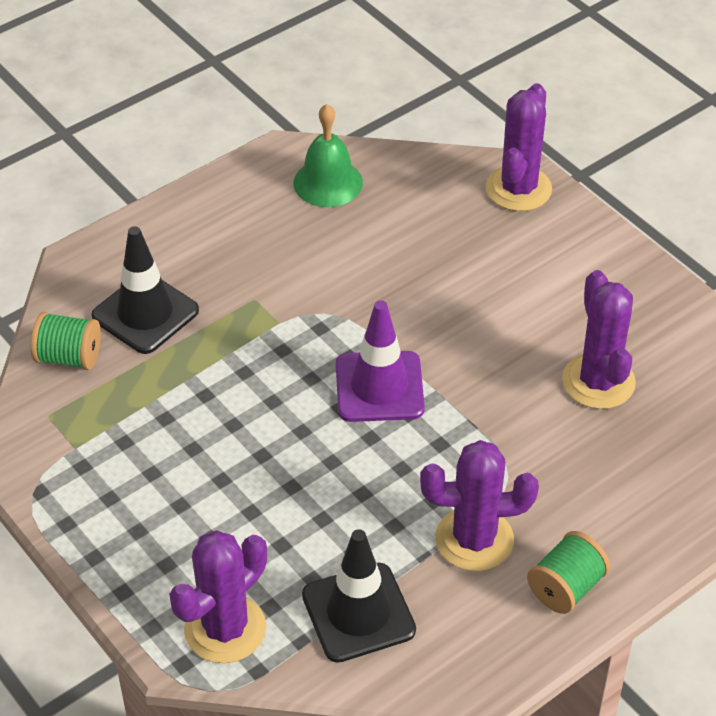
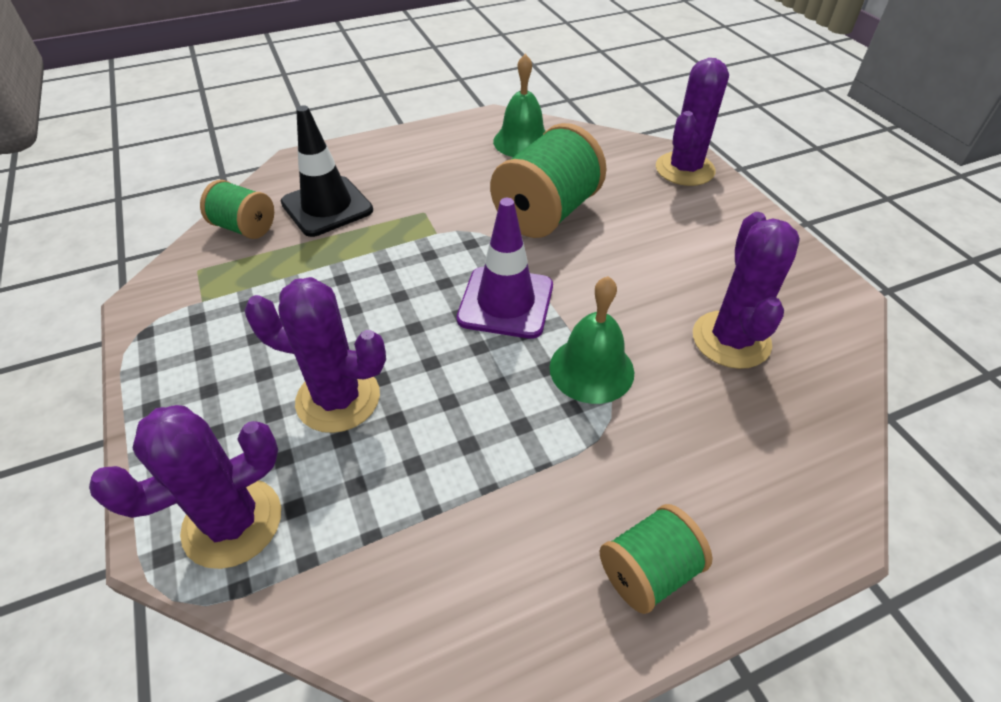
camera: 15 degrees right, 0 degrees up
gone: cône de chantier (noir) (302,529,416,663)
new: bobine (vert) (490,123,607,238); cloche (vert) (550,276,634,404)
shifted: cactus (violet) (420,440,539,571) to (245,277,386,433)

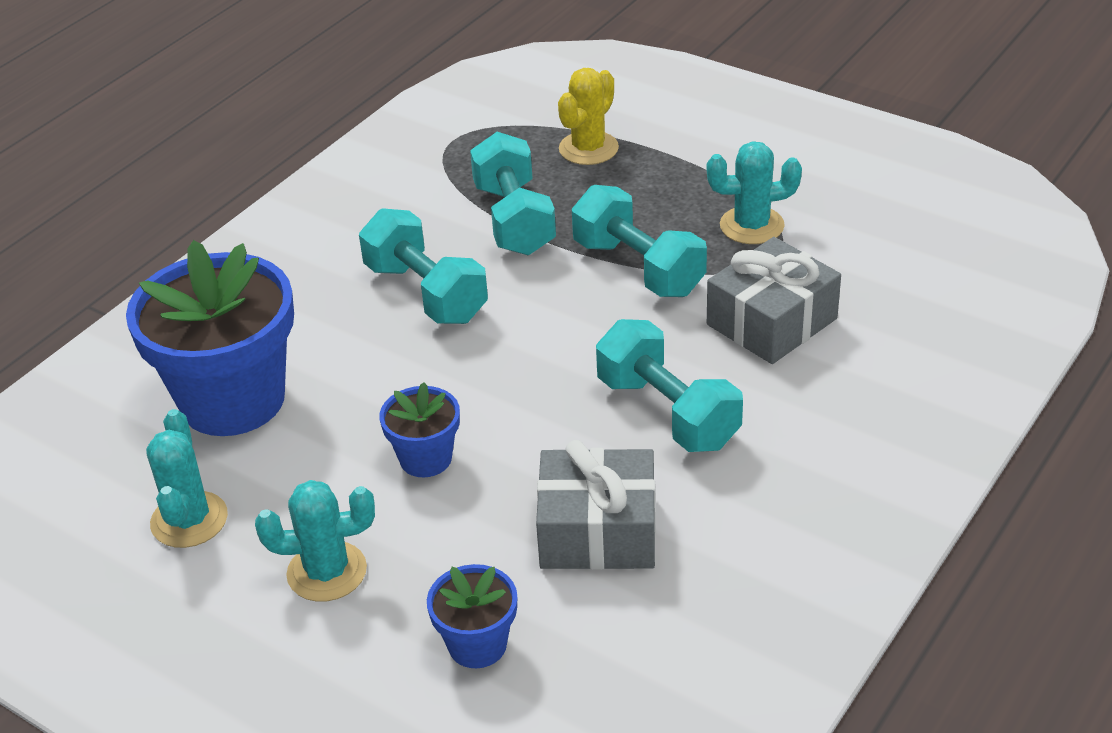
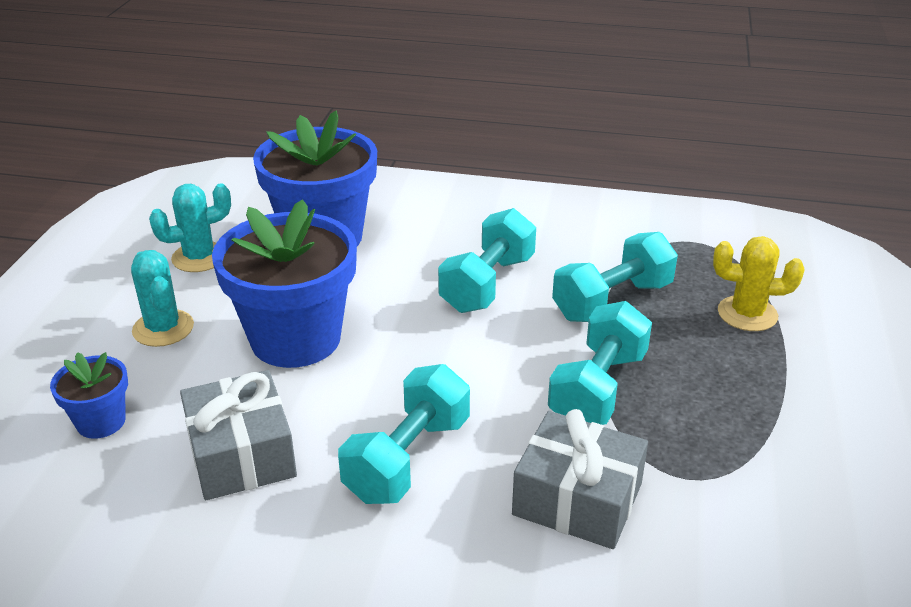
camera: 65 degrees right, 5 degrees down
gone: cactus (turquoise) (707,141,802,244)
scaled: pot de fleurs (bleu) (379,382,460,477) = (212,199,357,368) x2.09

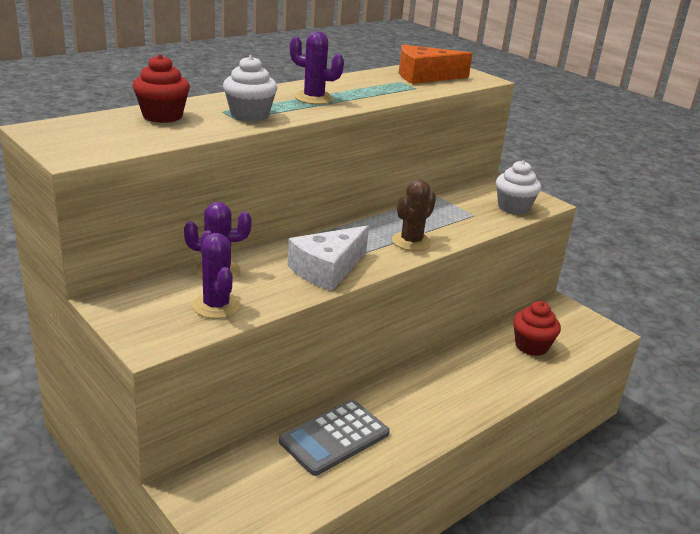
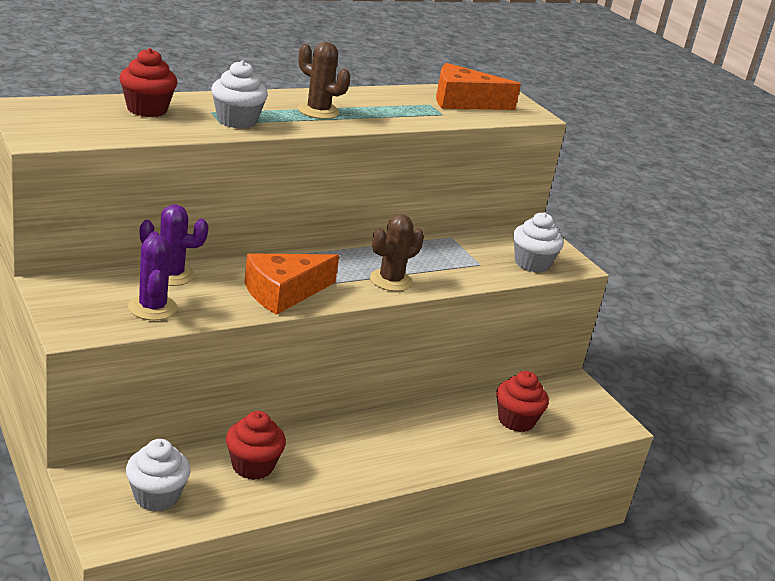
camera: 10 degrees right, 0 degrees up
new: muffin (blanc) (126,439,191,511)
swapped: calculatrice (gris) (279,400,390,476) to muffin (rouge) (226,411,286,480)
repainted: fromage (blanc) (287,225,369,291) to fromage (orange) (244,253,339,315); cactus (violet) (290,31,344,104) to cactus (marron) (298,42,350,119)

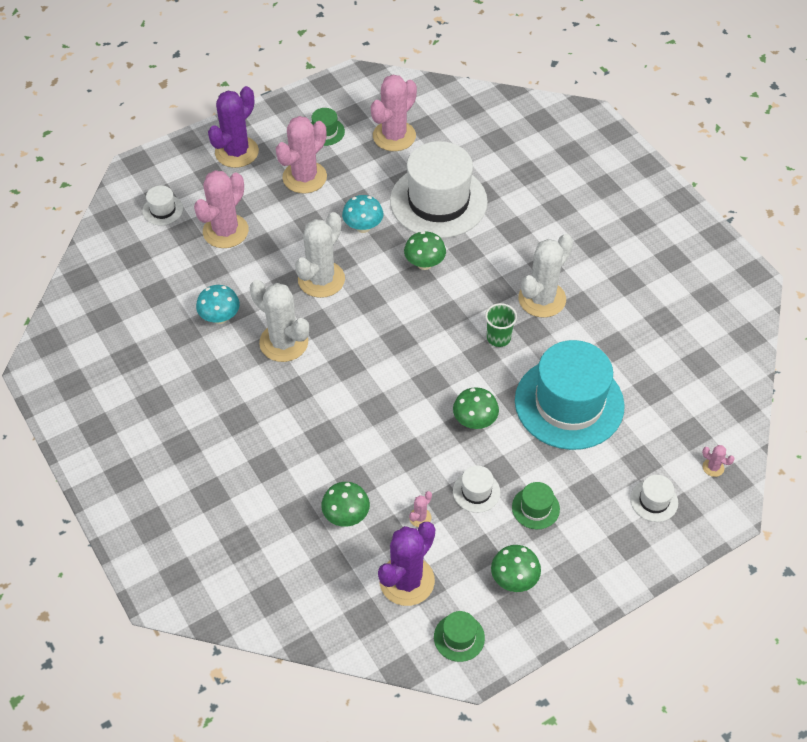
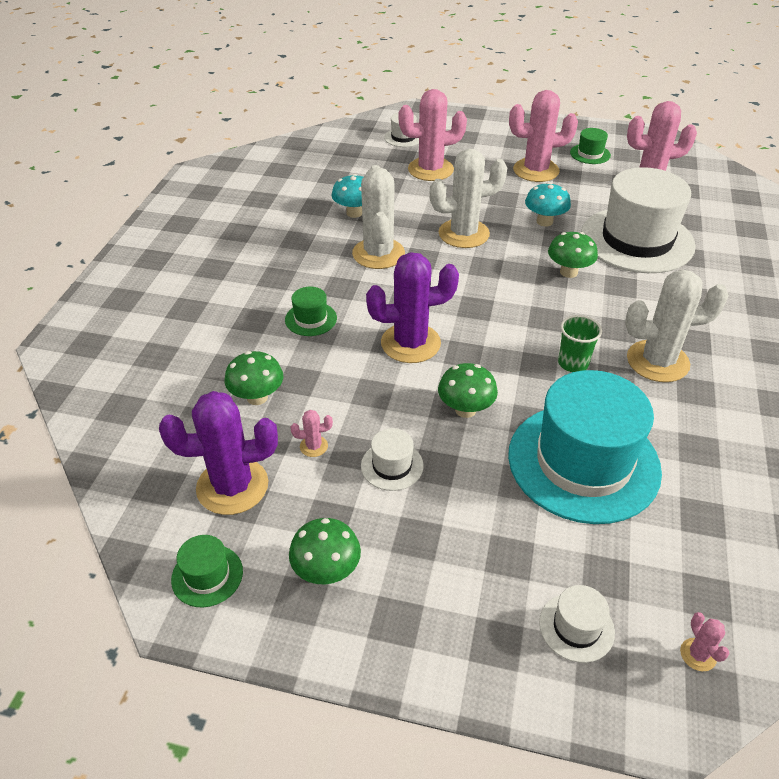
camera: 45 degrees right, 10 degrees down
shifted: chapeau (vert) (512,482,560,529) to (285,287,337,336); cactus (violet) (208,86,259,168) to (366,252,459,363)

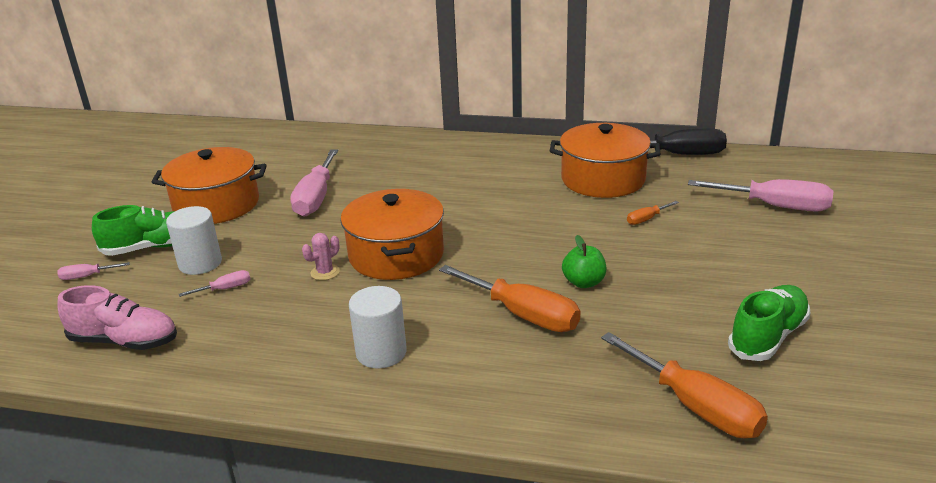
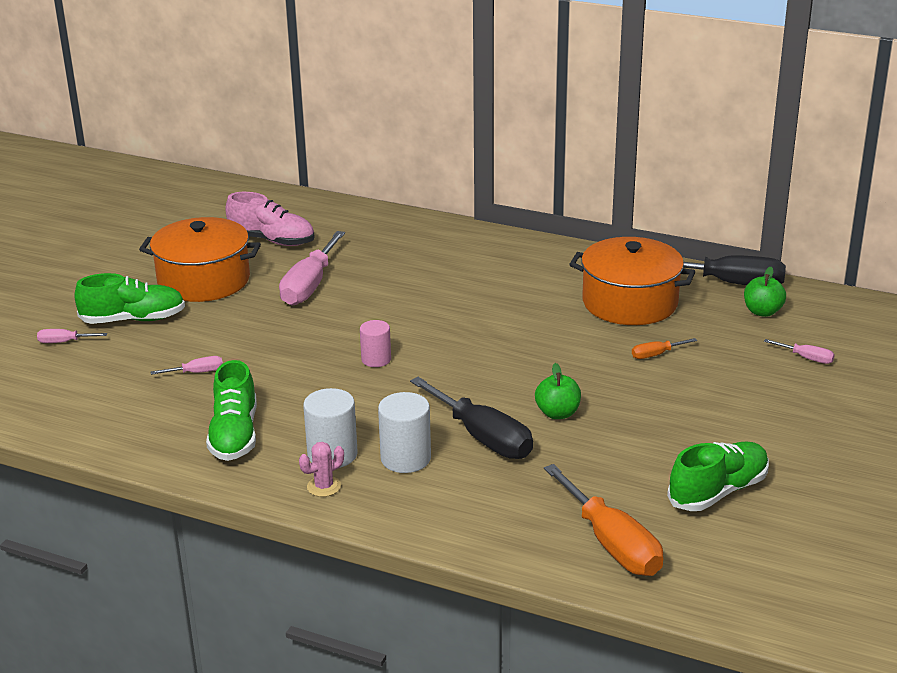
camera: 10 degrees right, 0 degrees up
new: chaussure (vert) (206,360,257,461); pomme (vert) (744,267,786,317)
shifted: chaussure (rose) (57,285,177,350) to (225,192,315,246); cactus (rose) (302,233,340,280) to (299,442,344,497); cylindre (blanc) (166,206,222,275) to (378,392,431,473)
swapped: marmite (orange) (341,189,444,280) to cylindre (rose) (360,320,391,367)
repainted: tournevis (orange) (439,265,580,332) to tournevis (noir) (410,377,533,459)
scaled: tournevis (rose) (688,179,833,212) = (764,339,835,364) x0.46

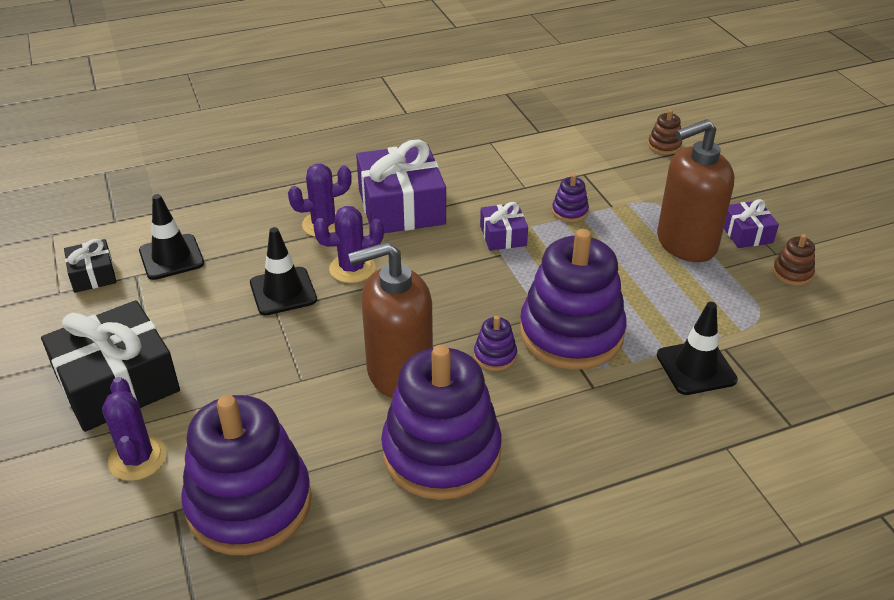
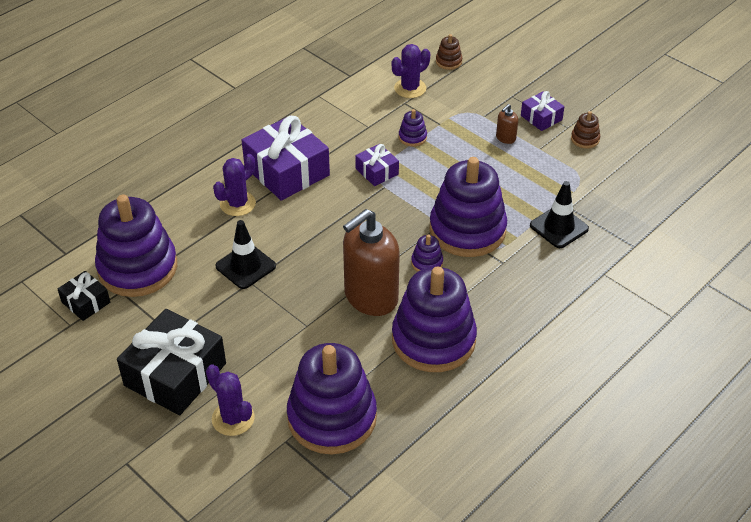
camera: 25 degrees left, 5 degrees up
shifted: cactus (violet) (313,206,384,283) to (391,44,430,98)
swapped: cône de chantier (noir) (139,194,204,280) to jouet à empiler (violet) (95,195,177,297)
scaled: distributeur de savon (marron) (657,119,734,262) = (496,104,518,144) x0.41

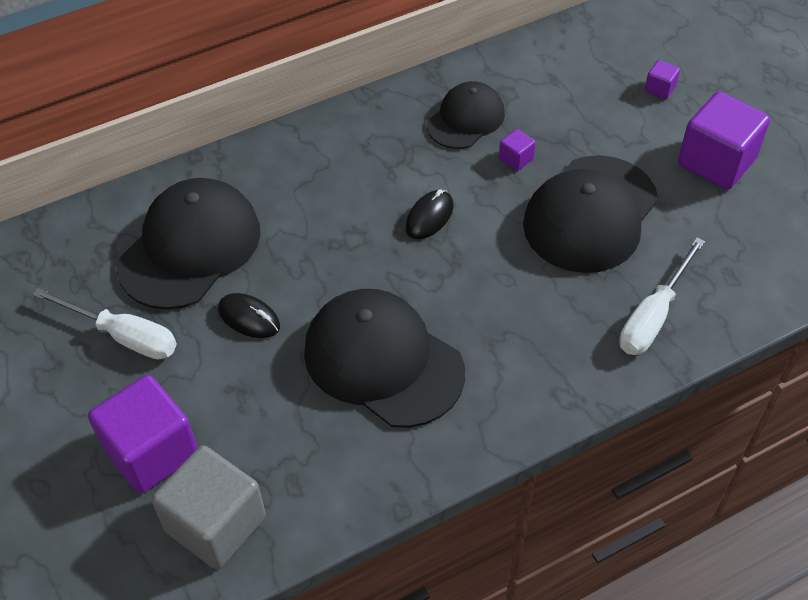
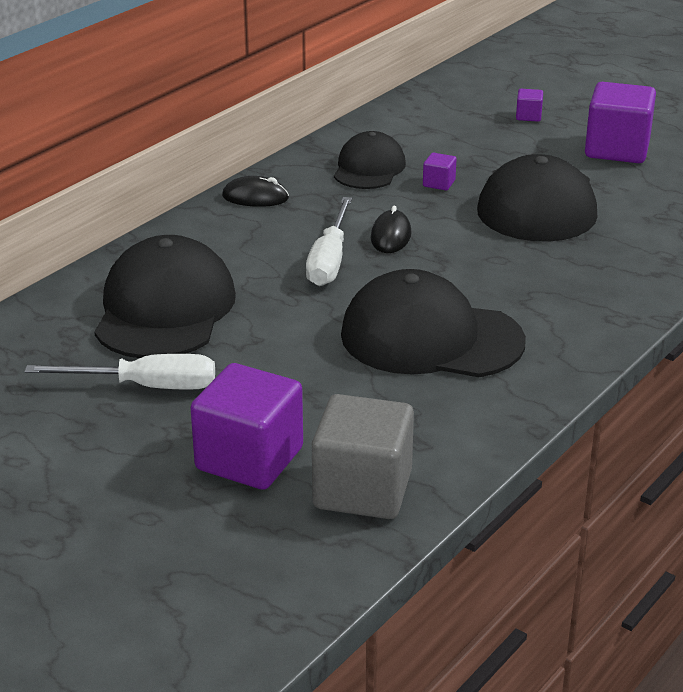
camera: 25 degrees left, 20 degrees down
shifted: souris (noir) (218,293,280,338) to (222,176,289,207); tournevis (blanc) (619,237,705,355) to (306,197,352,286)

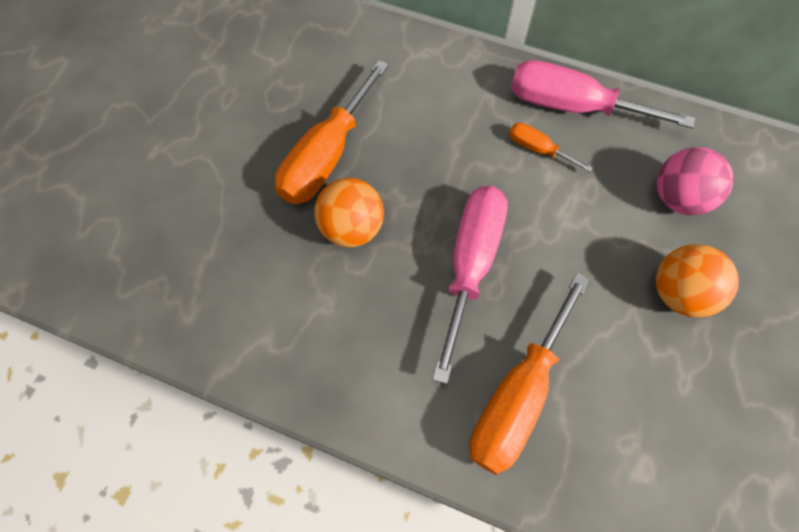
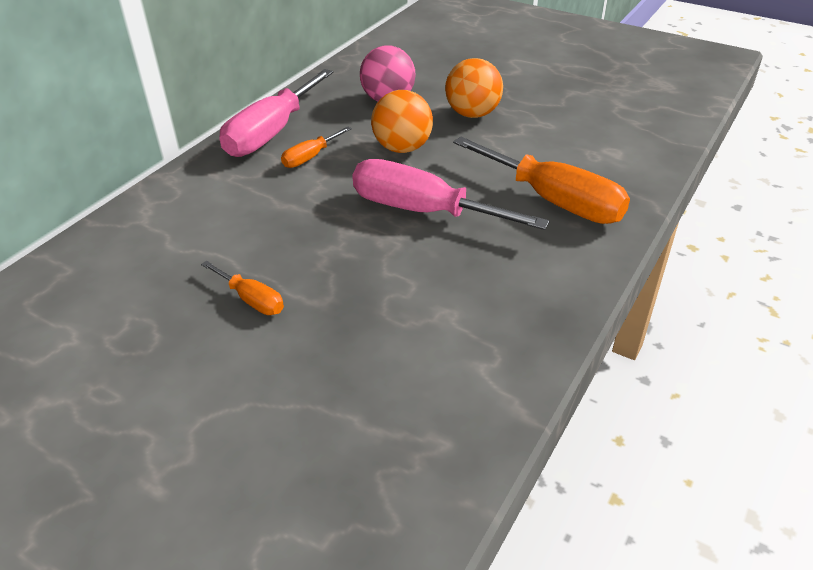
camera: 80 degrees left, 25 degrees down
shifted: balle (orange) (314,178,384,247) to (371,90,433,153)
scaled: tournevis (orange) (275,60,389,204) = (201,261,284,315) x0.48

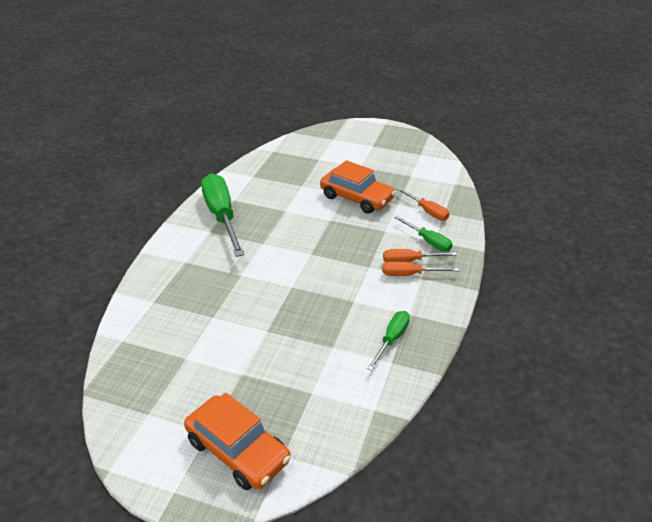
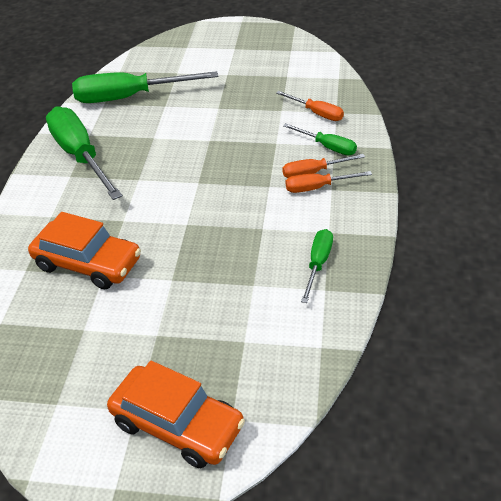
camera: 10 degrees left, 5 degrees up
new: tournevis (vert) (72,71,219,103)
shifted: voiture (orange) (320,160,396,214) to (28,212,141,289)

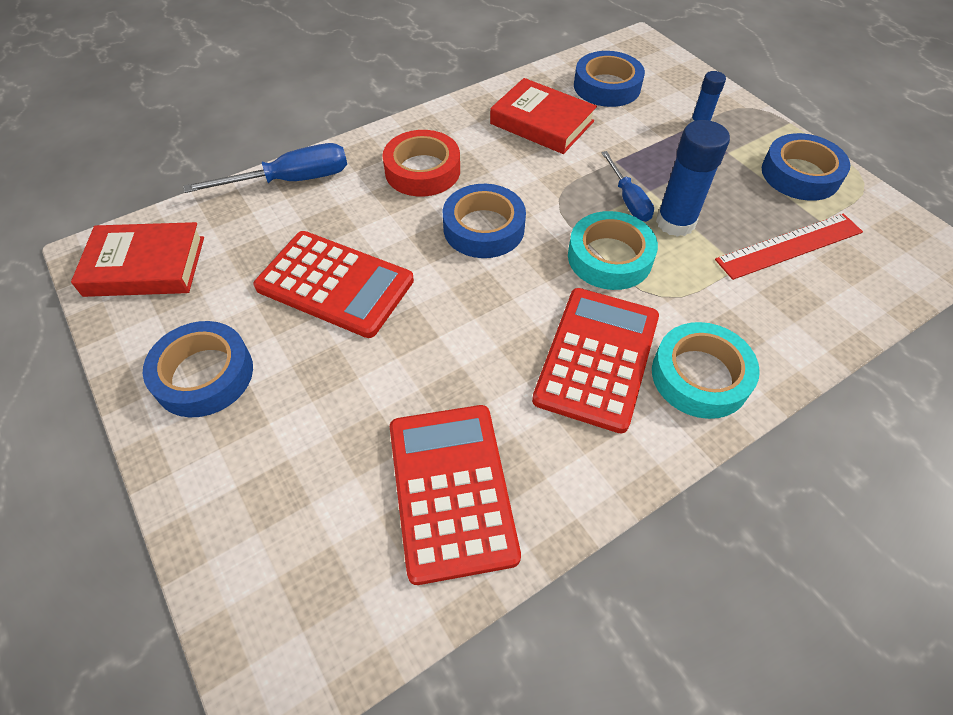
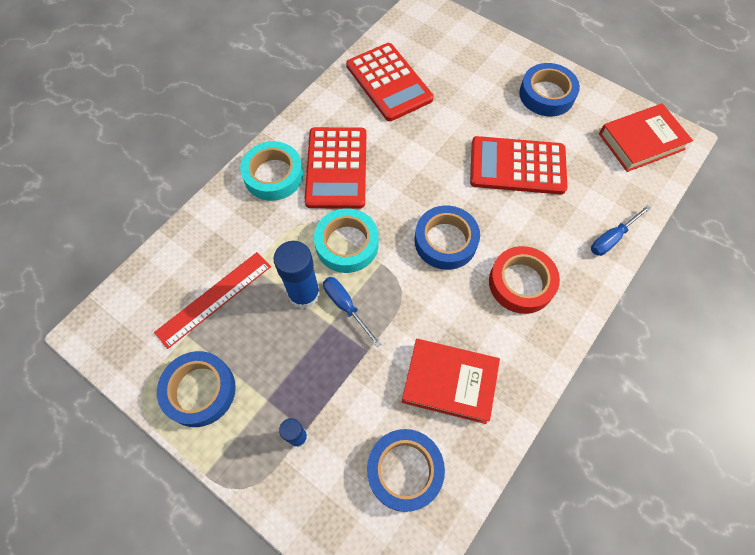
camera: 160 degrees right, 10 degrees up
scaled: tournevis (bleu) (184,143,347,193) = (591,205,651,256) x0.64

